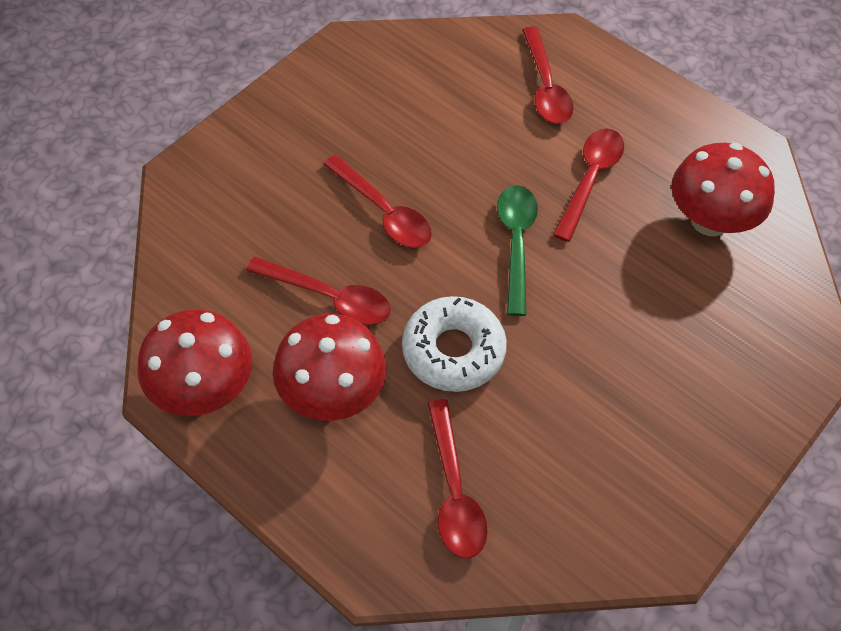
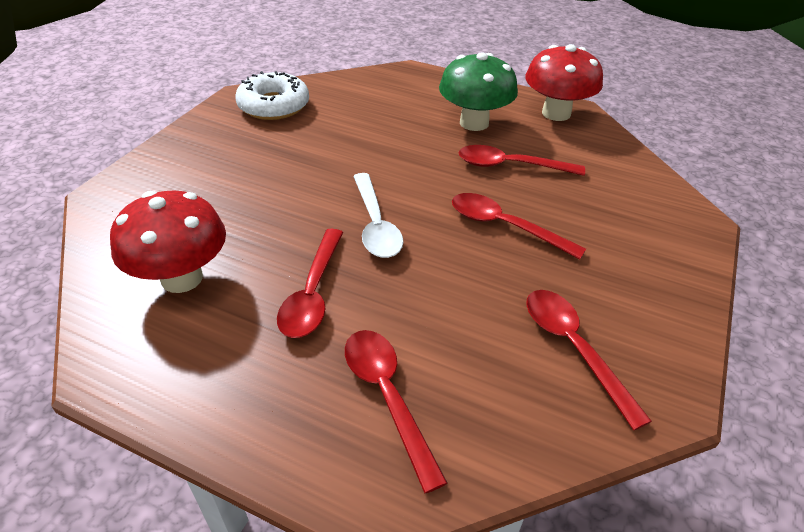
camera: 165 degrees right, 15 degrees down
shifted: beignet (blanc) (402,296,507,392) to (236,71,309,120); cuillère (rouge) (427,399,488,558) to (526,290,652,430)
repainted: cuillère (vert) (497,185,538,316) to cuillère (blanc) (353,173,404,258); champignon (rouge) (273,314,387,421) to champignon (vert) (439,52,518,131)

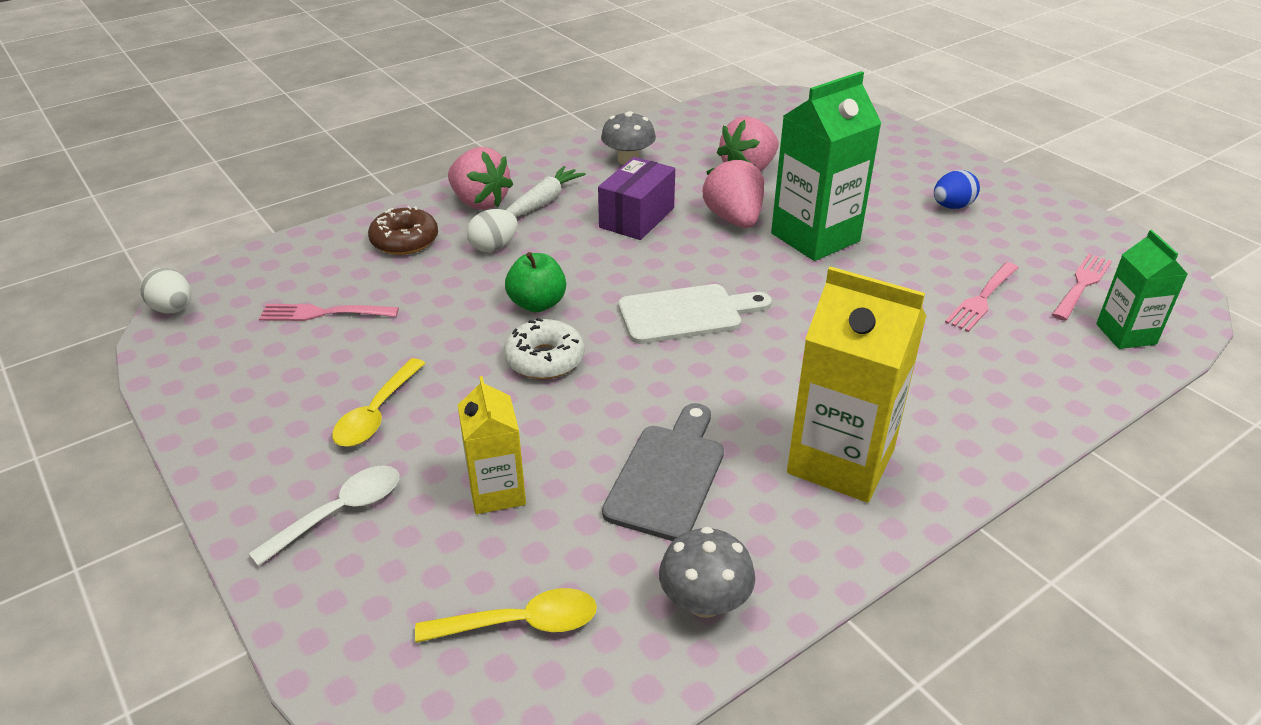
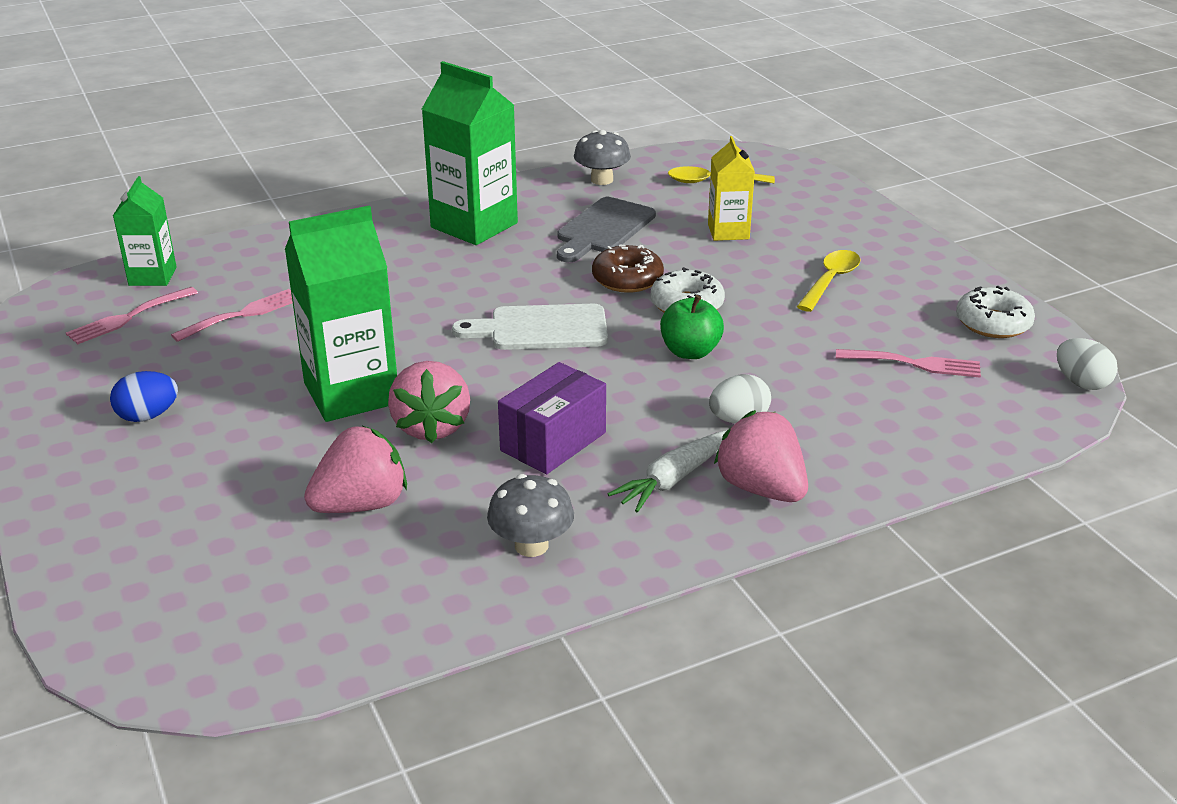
camera: 170 degrees left, 5 degrees down
gone: cuillère (blanc) (248,465,399,566)
new: beignet (blanc) (956,286,1035,338)
shifted: beignet (marron) (368,206,438,255) to (592,245,664,293)
repainted: brique de lait (jaune) (787,266,926,503) to brique de lait (vert) (422,61,518,245)

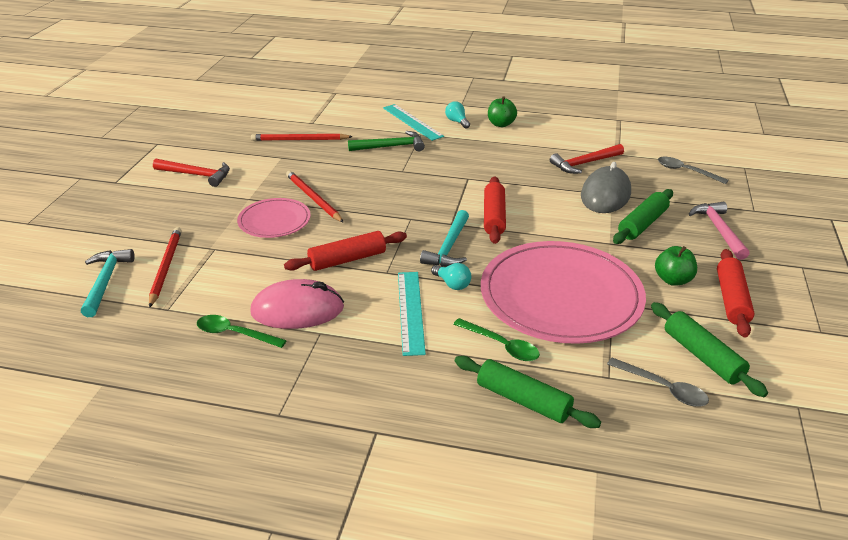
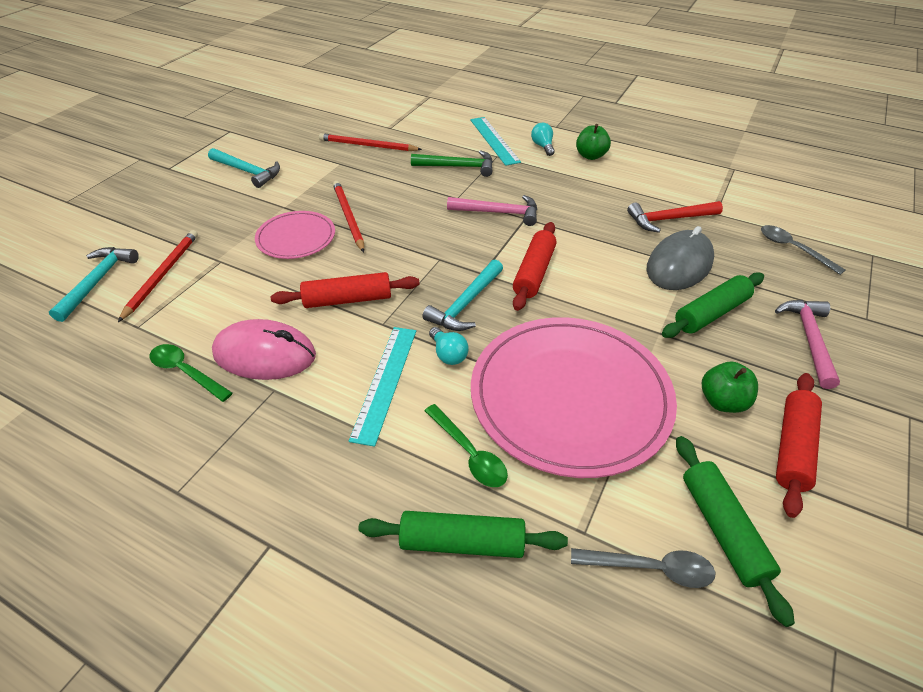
camera: 15 degrees right, 10 degrees up
new: marteau (rose) (447,195,537,226)
repainted: marteau (rouge) (153,159,230,187) to marteau (turquoise) (208,148,280,188)
rotated: rouleau à pâtisserie (vert) (455,356,601,428) = (358,511,568,558) 45 degrees counterclockwise; cuillère (gris) (607,357,709,407) = (571,548,716,588) 45 degrees counterclockwise

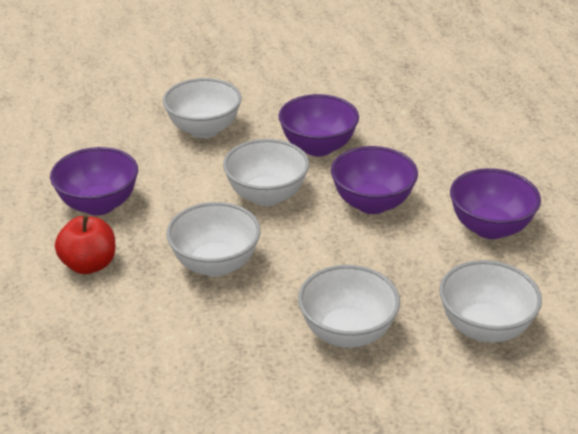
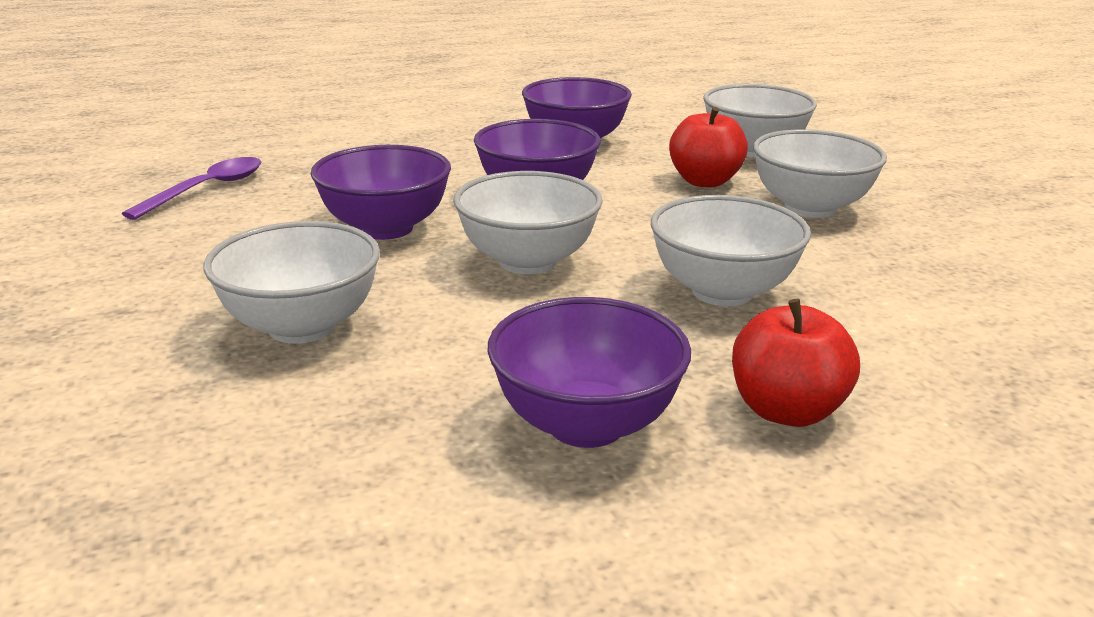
camera: 95 degrees left, 10 degrees down
new: cuillère (violet) (122,157,261,220); pomme (rouge) (669,107,748,187)

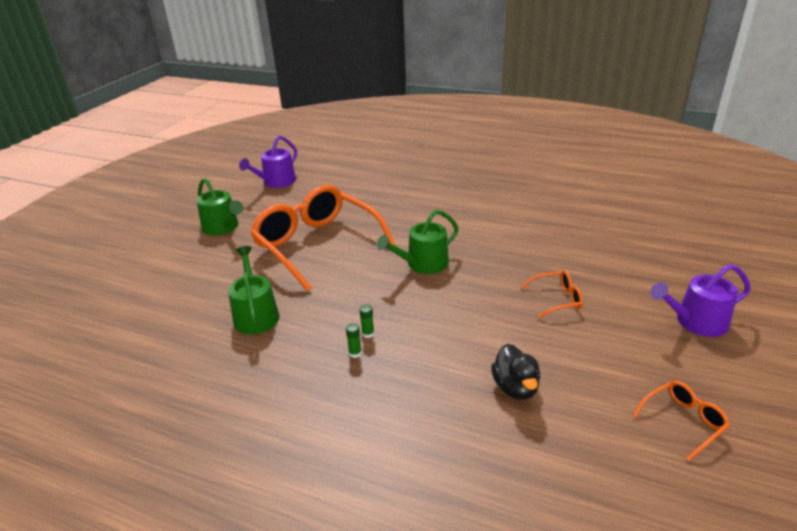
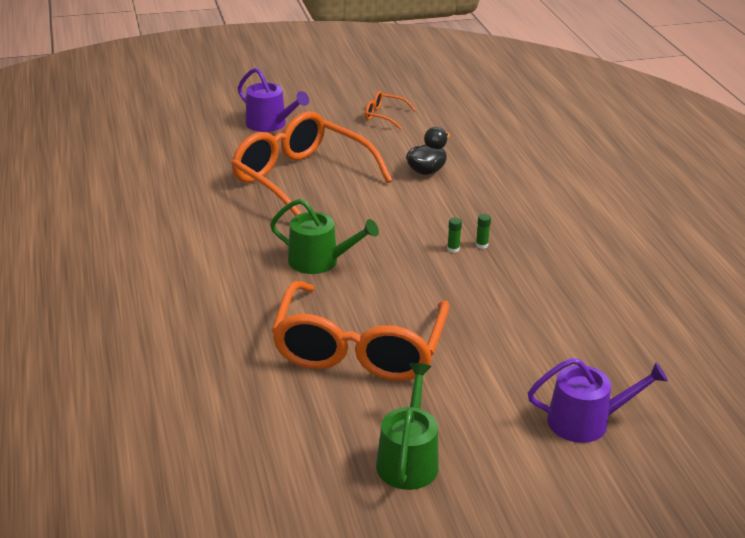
camera: 130 degrees left, 0 degrees up
gone: arrosoir (vert) (228,246,279,334)
shifted: arrosoir (violet) (239,136,297,188) to (528,358,668,443)
scaled: lunettes (orange) (522,270,583,318) = (231,111,392,216) x2.43

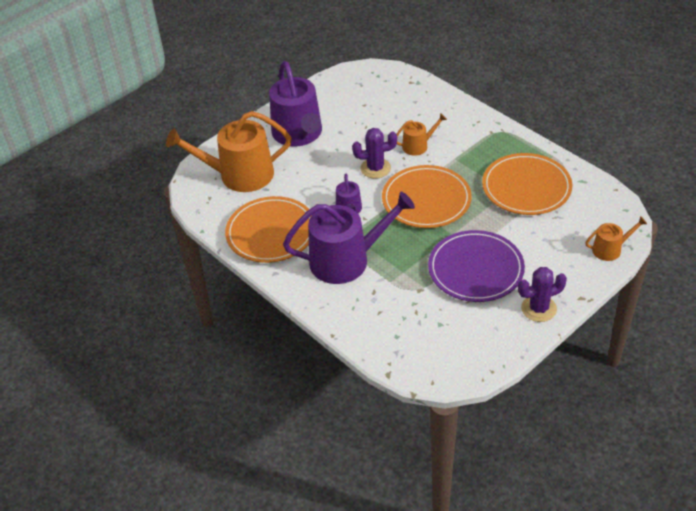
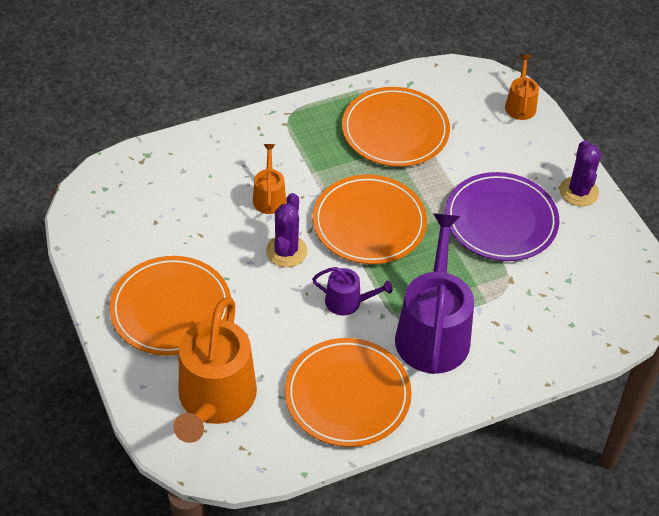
camera: 75 degrees left, 5 degrees up
swapped: arrosoir (violet) (269,61,322,147) to assiette (orange) (109,256,231,355)

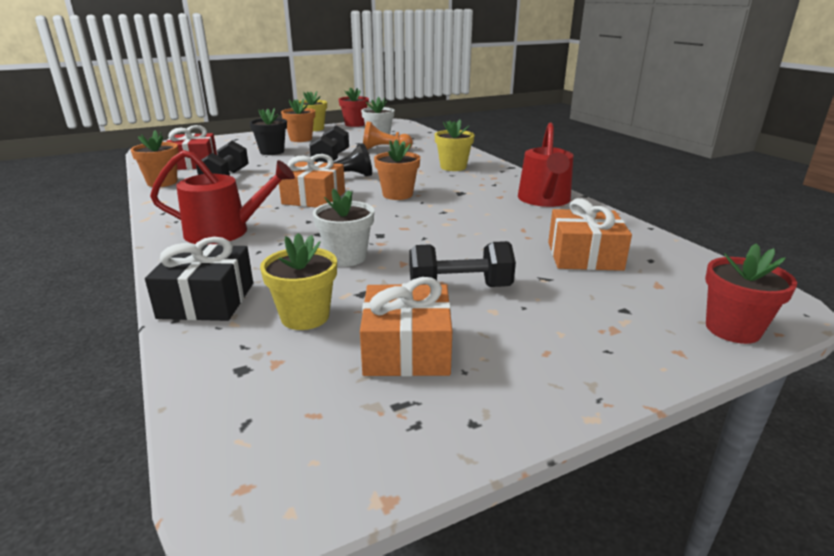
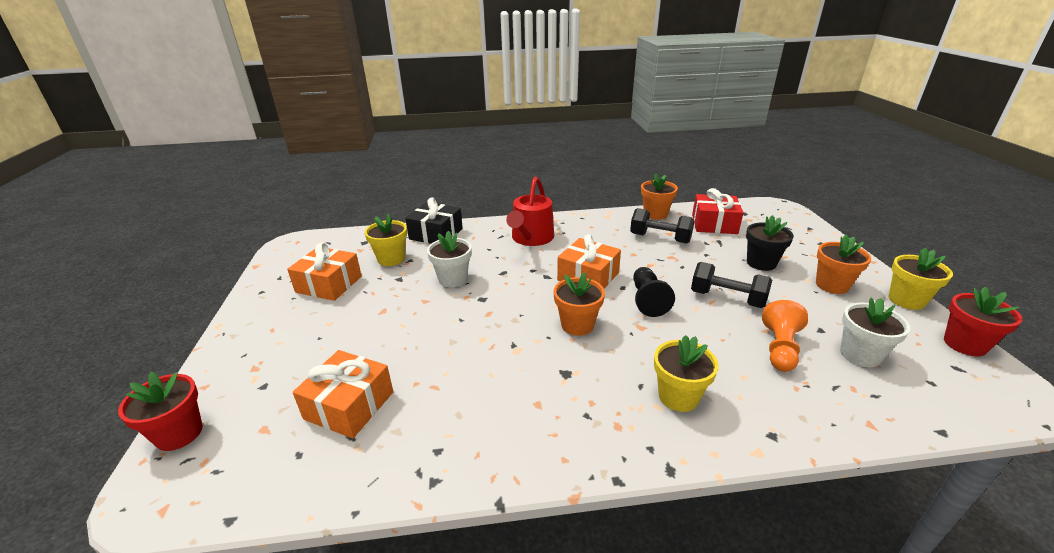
camera: 110 degrees right, 5 degrees up
gone: haltère (noir) (410,241,516,287); arrosoir (rouge) (518,123,573,207)

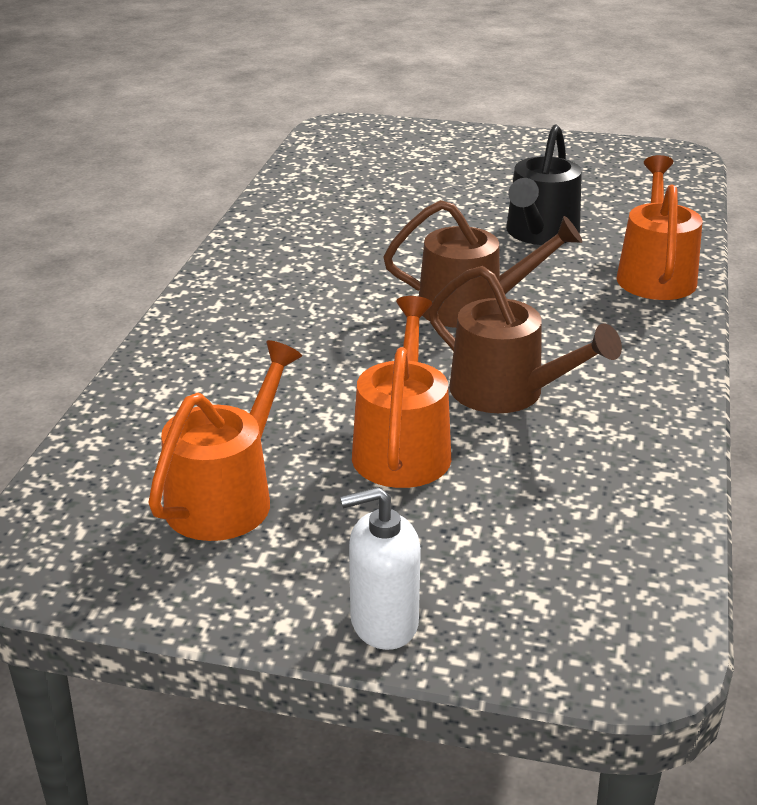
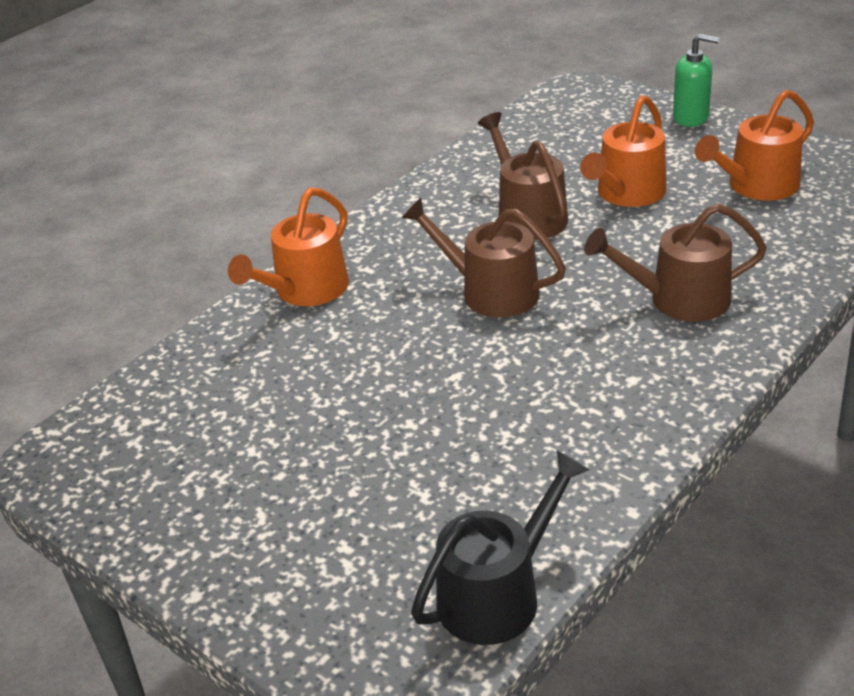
camera: 150 degrees left, 5 degrees up
new: arrosoir (marron) (584,203,767,322)
shifted: arrosoir (noir) (506,125,582,245) to (411,450,589,645)
repainted: distributeur de savon (blanc) (340,487,421,650) to distributeur de savon (vert) (673,34,719,127)

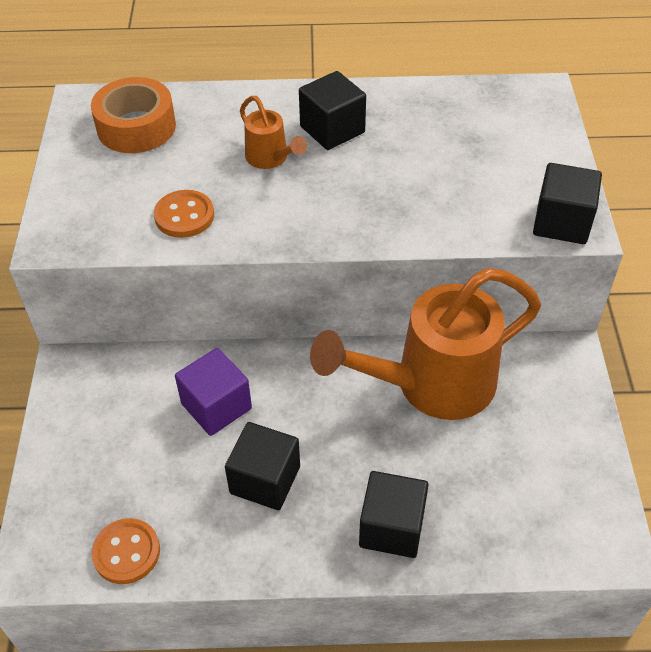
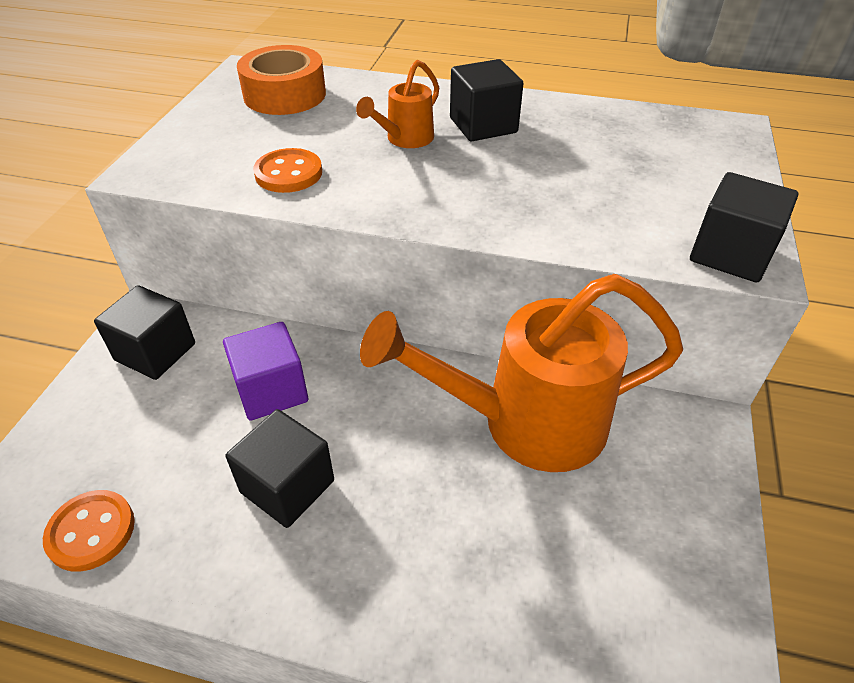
camera: 15 degrees right, 5 degrees down
shifted: cube (noir) (359,471,428,558) to (94,285,195,380)
rotated: arrosoir (orange) (240,96,307,169) = (356,60,439,148) 60 degrees clockwise

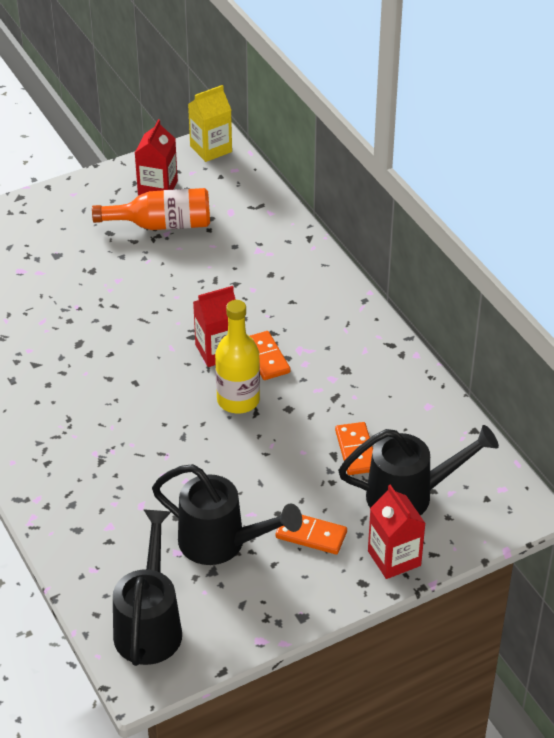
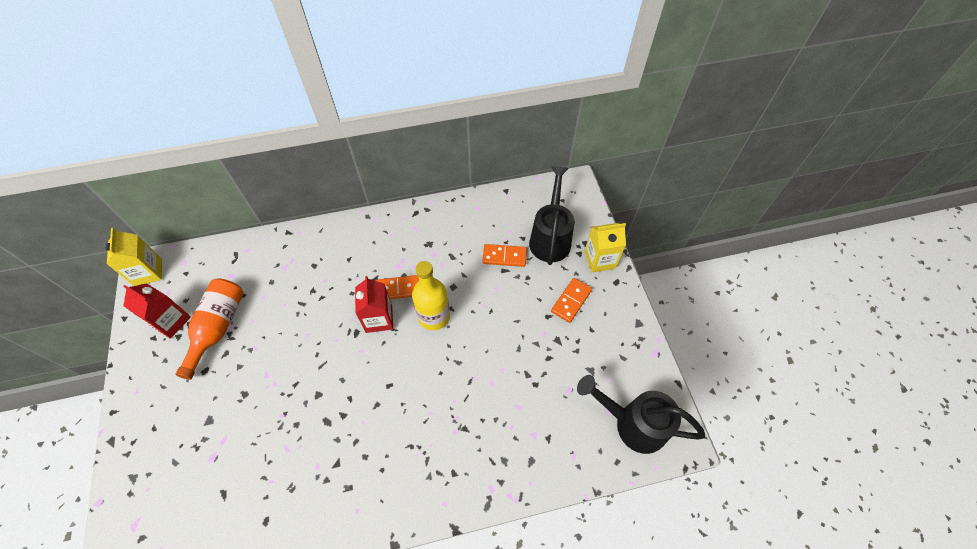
camera: 75 degrees left, 15 degrees up
gone: arrosoir (noir) (152,464,302,565)
repainted: brique de lait (rouge) (368,484,426,579) to brique de lait (jaune) (585,223,626,272)

